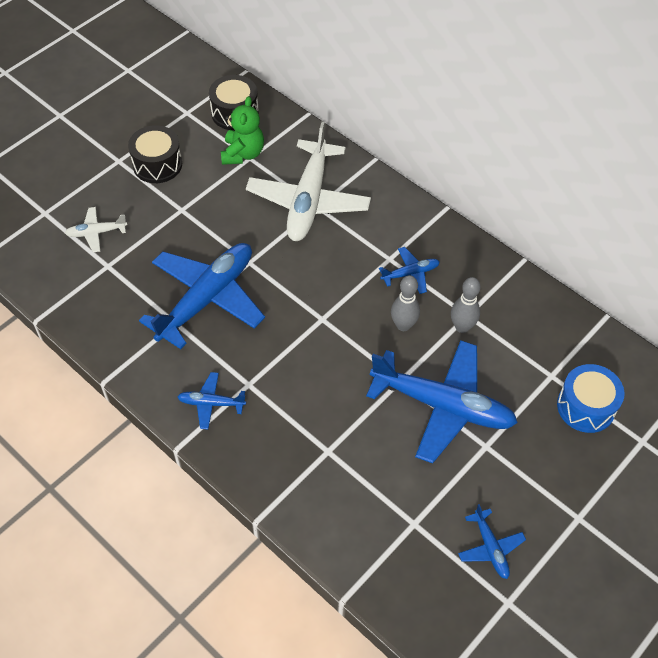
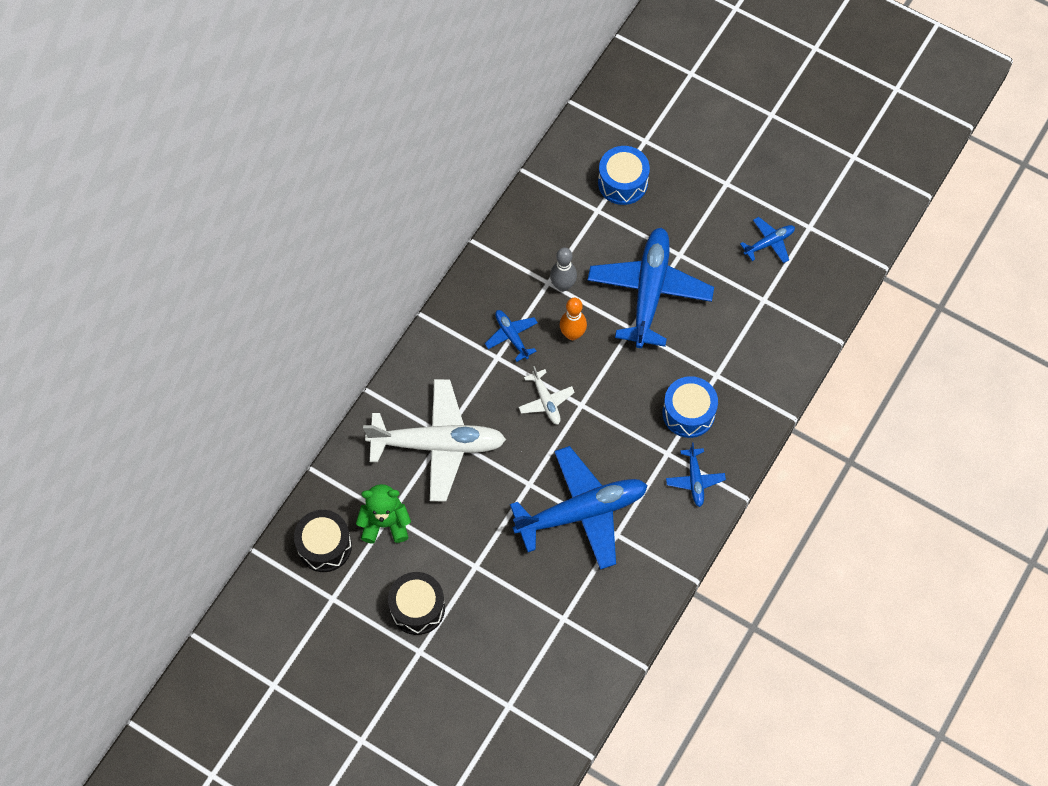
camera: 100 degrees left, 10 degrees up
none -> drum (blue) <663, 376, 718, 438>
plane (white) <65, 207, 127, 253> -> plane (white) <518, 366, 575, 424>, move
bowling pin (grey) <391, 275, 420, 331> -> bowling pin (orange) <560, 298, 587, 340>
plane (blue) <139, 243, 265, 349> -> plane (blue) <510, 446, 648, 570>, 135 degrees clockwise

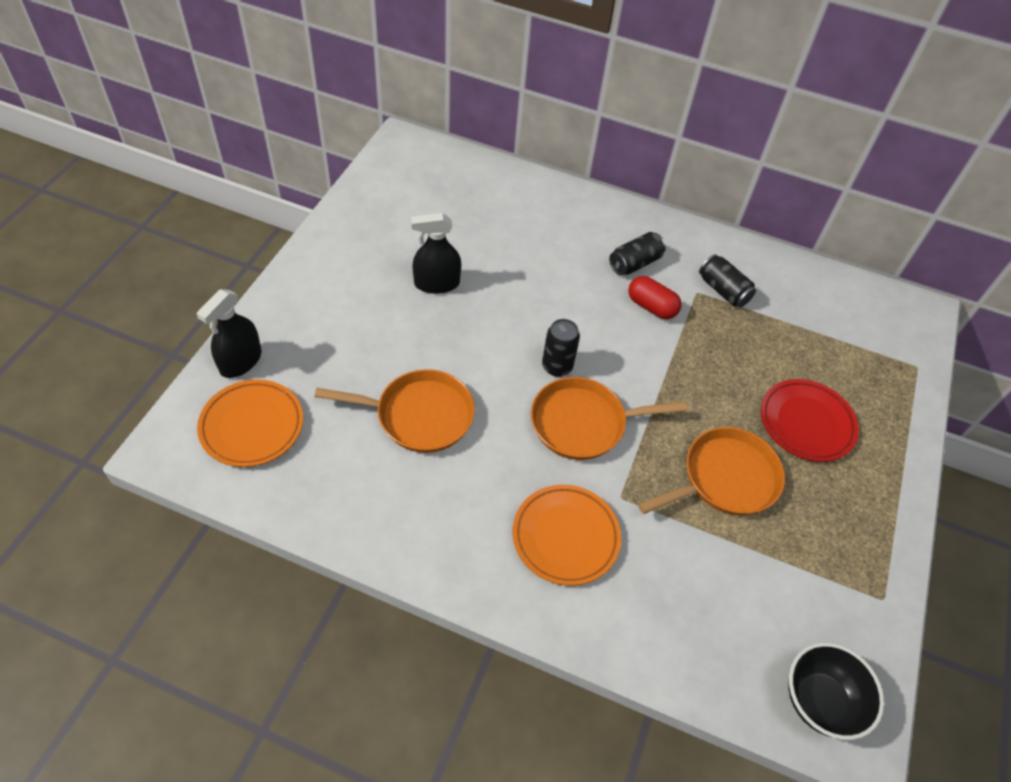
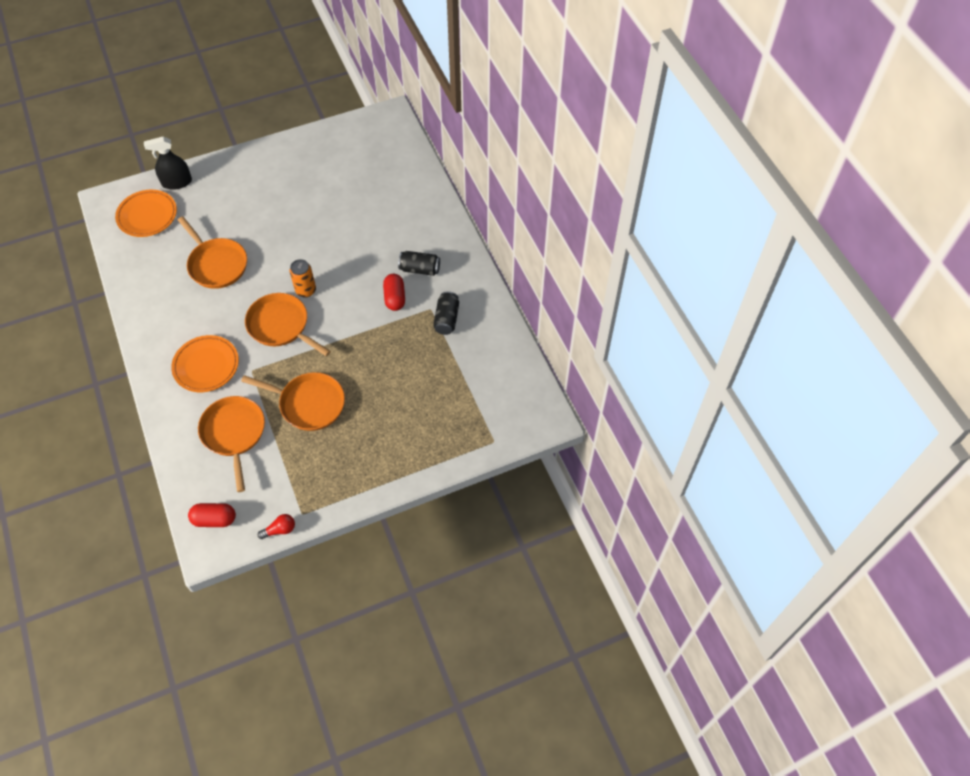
camera: 50 degrees right, 5 degrees up
spray bottle (black) <411, 213, 461, 294> -> none
plate (red) <761, 379, 859, 462> -> none
none -> pan (orange) <198, 396, 265, 492>
none -> light bulb (red) <258, 514, 295, 539>
bowl (black) <789, 643, 884, 740> -> capsule (red) <188, 503, 236, 527>
can (black) <542, 319, 580, 377> -> can (orange) <290, 259, 316, 298>

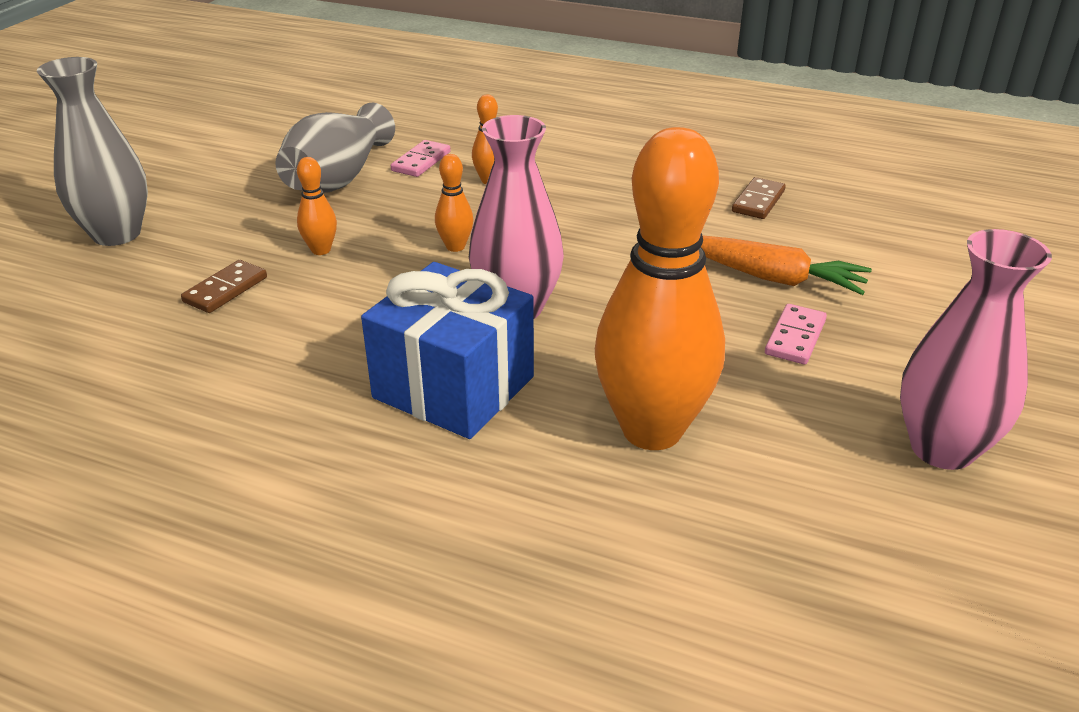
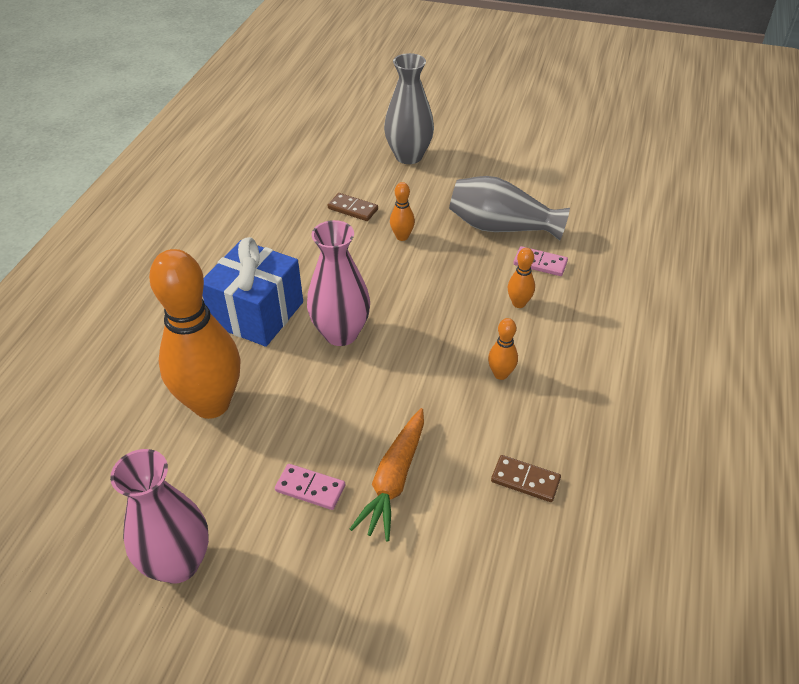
camera: 85 degrees right, 10 degrees up
bowling pin (orange) <435, 154, 473, 252> -> bowling pin (orange) <488, 318, 518, 380>, move

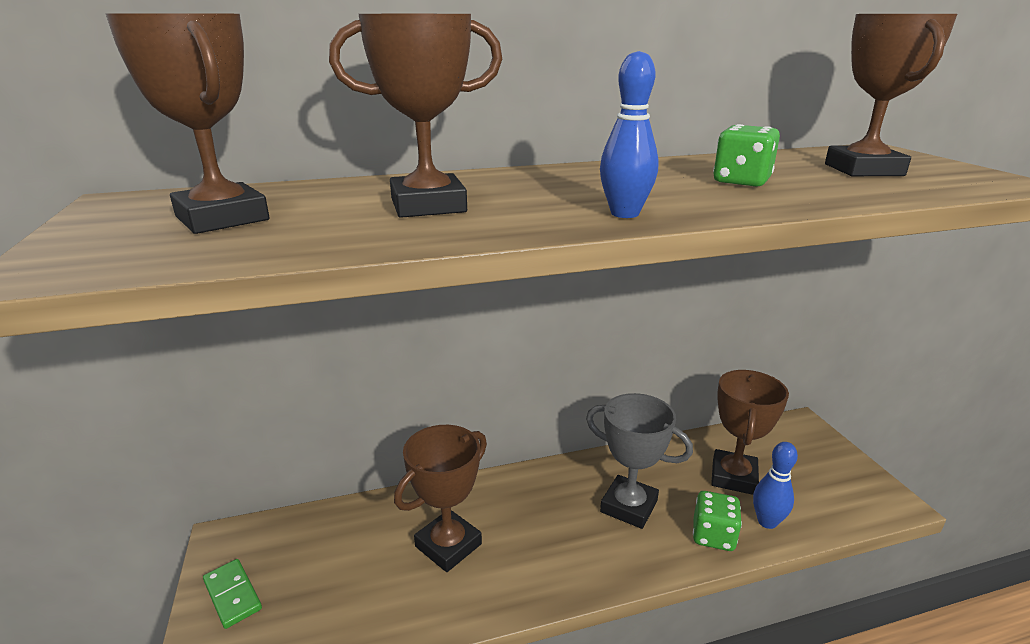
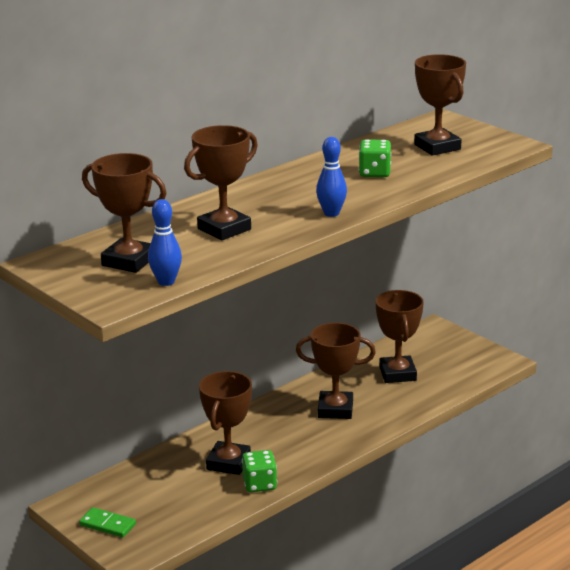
camera: 25 degrees left, 0 degrees up
dice (green) <693, 491, 742, 551> -> dice (green) <242, 450, 277, 492>, move
bowling pin (blue) <753, 442, 798, 529> -> bowling pin (blue) <148, 199, 182, 286>, move
trophy (grey) <586, 393, 693, 529> -> trophy (brown) <296, 323, 376, 419>

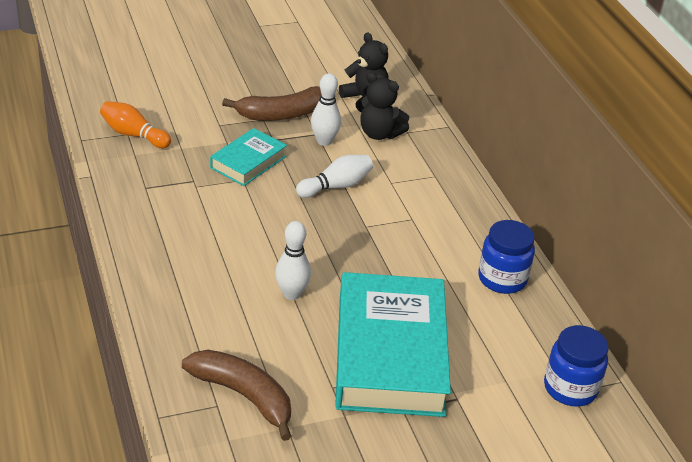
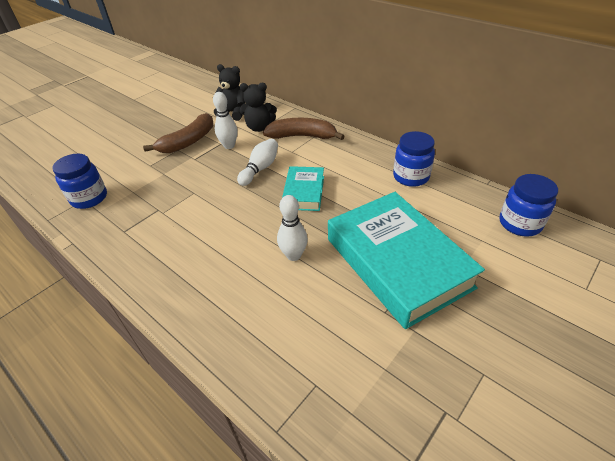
camera: 25 degrees left, 5 degrees up
banana (brown) <182, 350, 292, 441> -> banana (brown) <263, 118, 345, 140>, move
book (turquoise) <210, 128, 287, 186> -> book (turquoise) <282, 166, 324, 211>, move
bowling pin (orange) <100, 101, 171, 148> -> jar (blue) <52, 154, 107, 209>

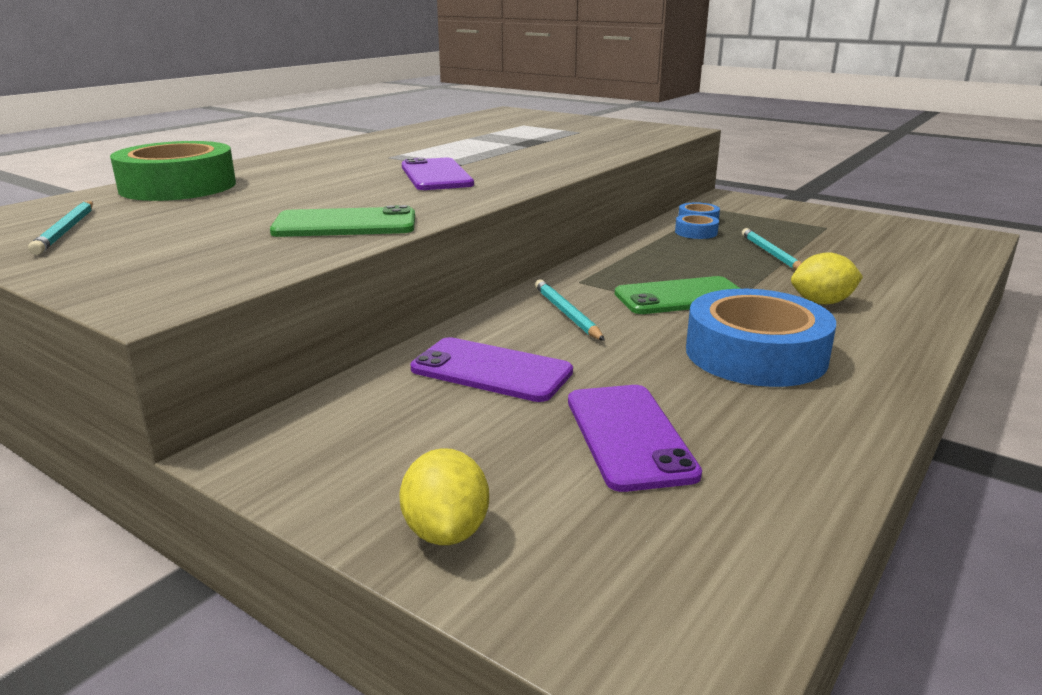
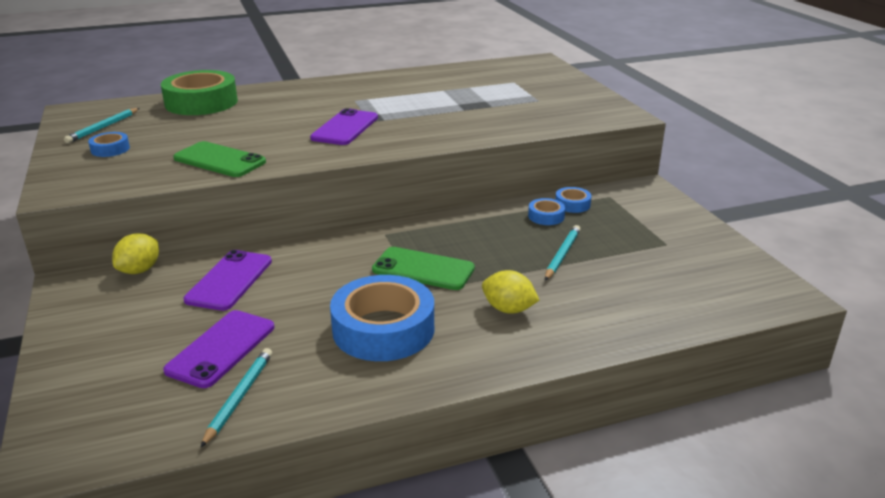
camera: 35 degrees right, 5 degrees up
none -> tape (blue) <88, 132, 130, 157>
lemon (yellow) <399, 448, 489, 545> -> lemon (yellow) <112, 233, 159, 274>, move
pencil (turquoise) <535, 280, 605, 341> -> pencil (turquoise) <200, 348, 272, 448>, move
phone (purple) <410, 337, 573, 402> -> phone (purple) <183, 250, 272, 311>, 45 degrees clockwise

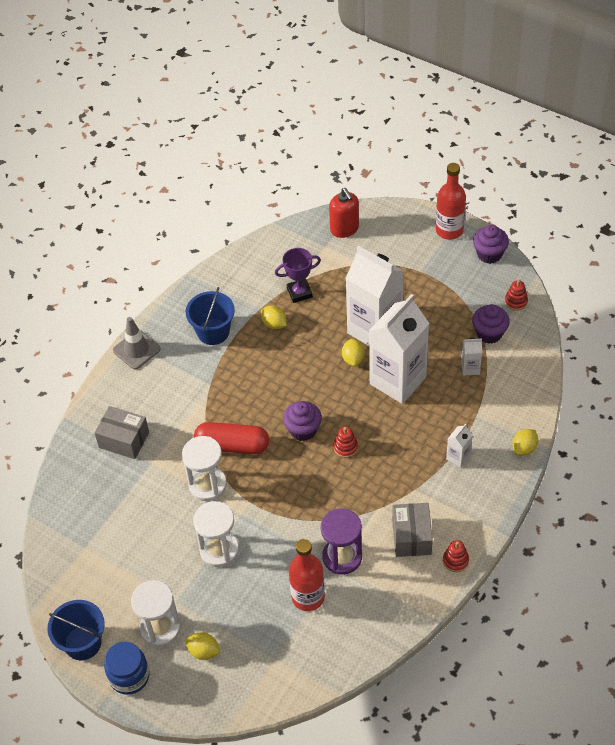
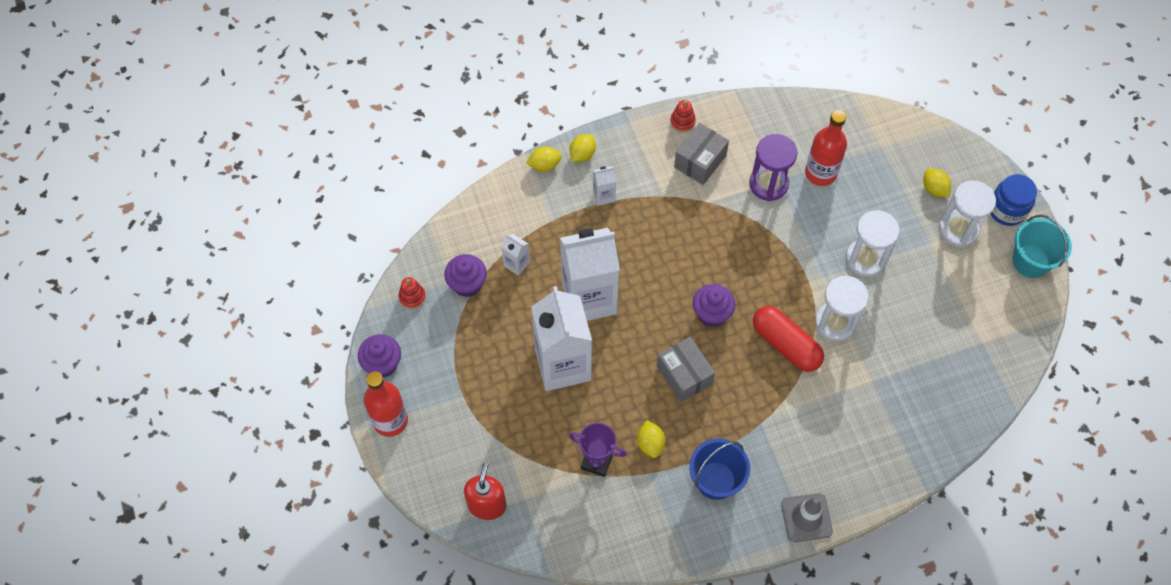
camera: 145 degrees left, 10 degrees up
stacking toy (red) <334, 427, 358, 458> -> none
box (grey) <94, 406, 149, 459> -> box (grey) <656, 337, 715, 403>, move
lemon (yellow) <342, 339, 365, 366> -> lemon (yellow) <570, 134, 596, 162>, move
bucket (blue) <47, 600, 105, 660> -> bucket (turquoise) <1012, 215, 1072, 278>

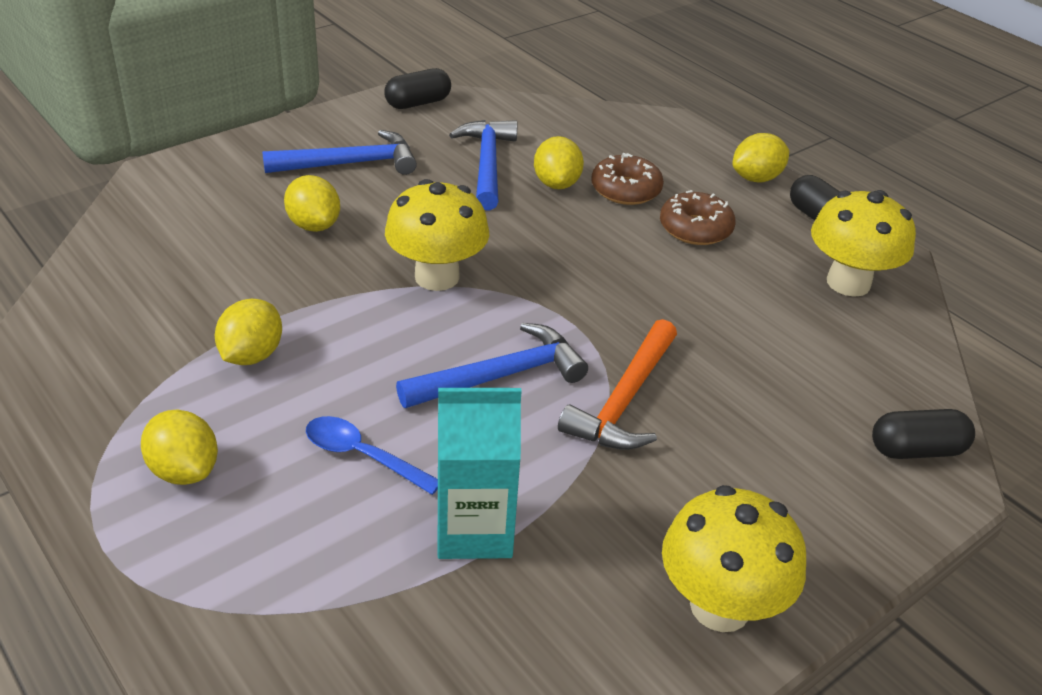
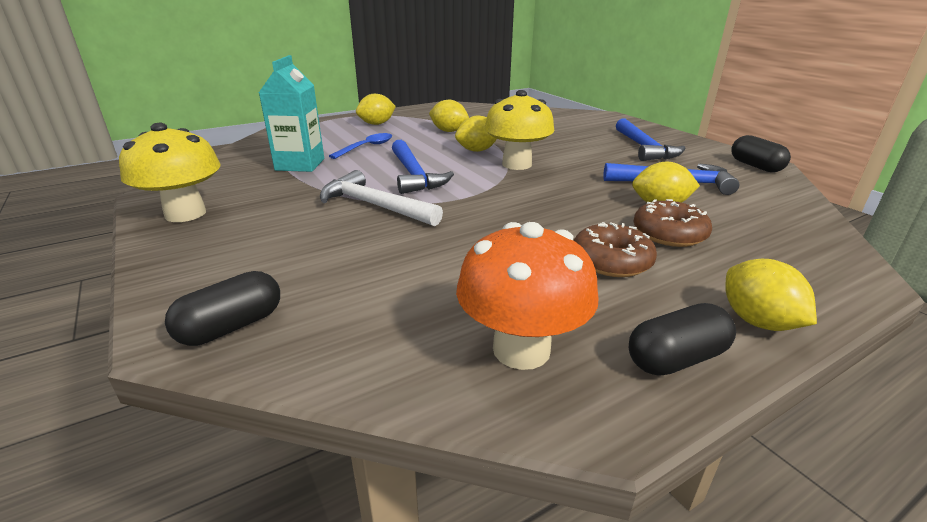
camera: 100 degrees right, 10 degrees down
lemon (yellow) <284, 175, 340, 232> -> lemon (yellow) <455, 115, 497, 152>, move
hammer (orange) <558, 319, 677, 450> -> hammer (white) <320, 170, 443, 226>
mushroom (yellow) <811, 190, 916, 297> -> mushroom (orange) <456, 222, 599, 370>
capsule (black) <872, 409, 975, 459> -> capsule (black) <165, 271, 280, 346>, 45 degrees clockwise

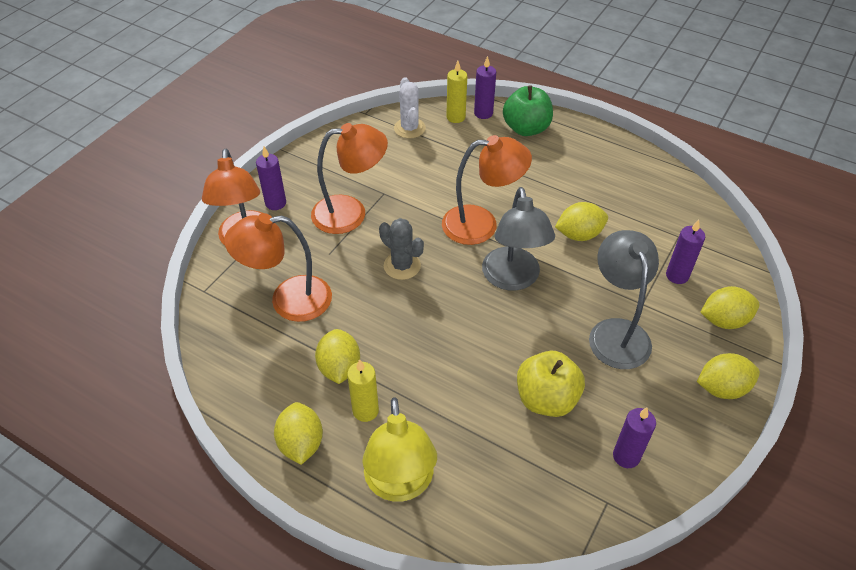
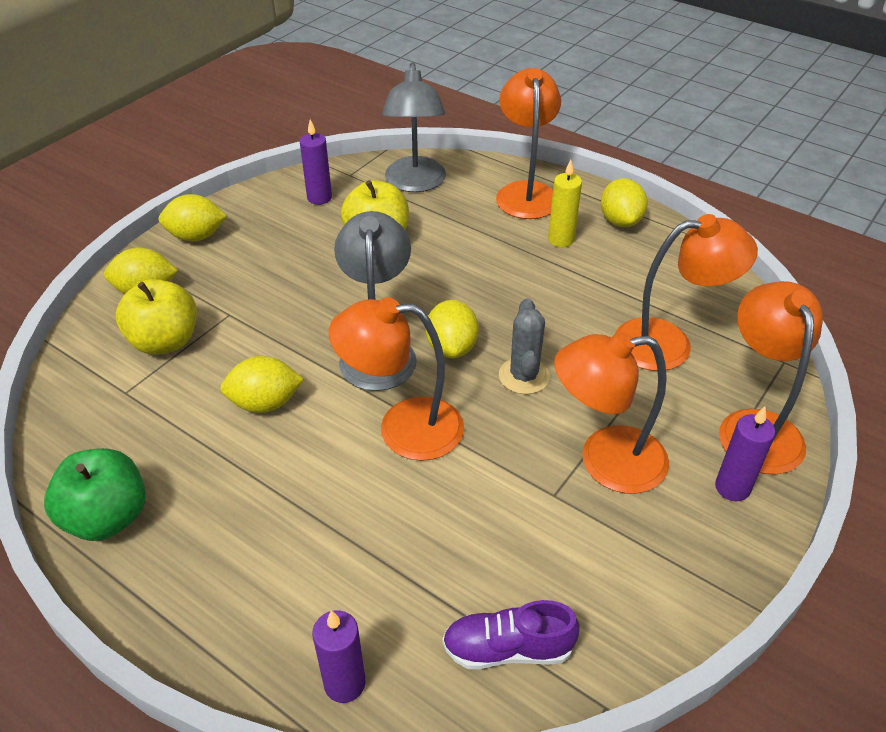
camera: 175 degrees left, 5 degrees down
candle (yellow) <446, 61, 467, 123> -> none
lemon (yellow) <315, 329, 360, 384> -> lemon (yellow) <426, 300, 479, 358>, move
apple (green) <503, 85, 553, 136> -> apple (green) <44, 448, 146, 541>, move
lamp (grey) <589, 230, 659, 369> -> lamp (grey) <382, 62, 446, 192>, move
cactus (white) <394, 77, 426, 138> -> shoe (purple) <442, 600, 580, 669>
candle (purple) <666, 220, 705, 284> -> apple (yellow) <116, 279, 197, 355>
lamp (yellow) <362, 397, 437, 502> -> lamp (orange) <496, 68, 561, 219>
cactus (grey) <379, 218, 424, 280> -> cactus (grey) <499, 298, 550, 394>, 45 degrees clockwise

